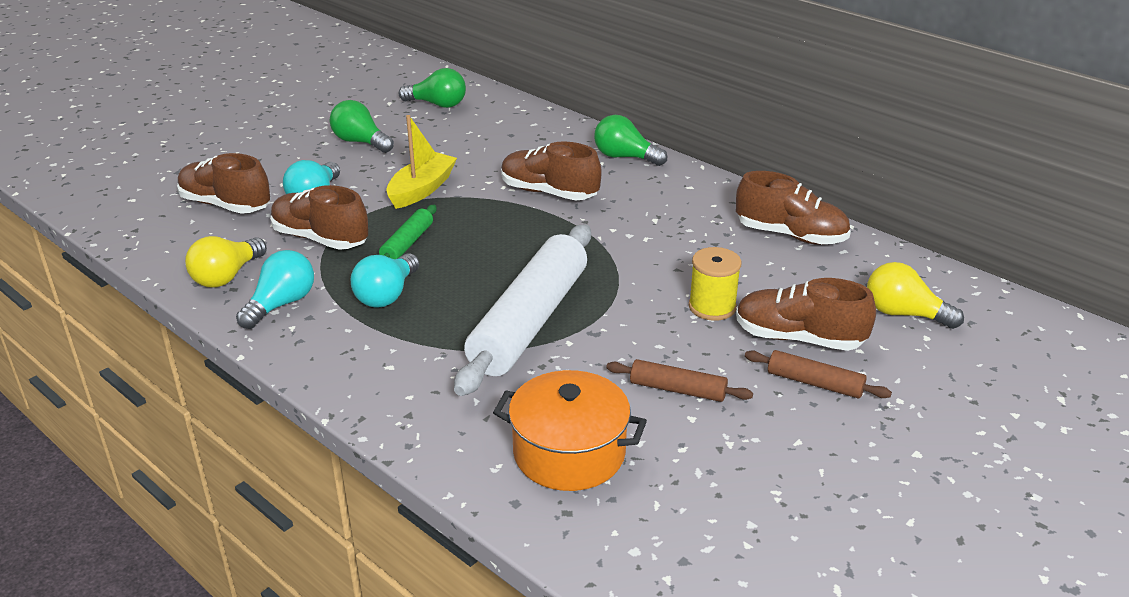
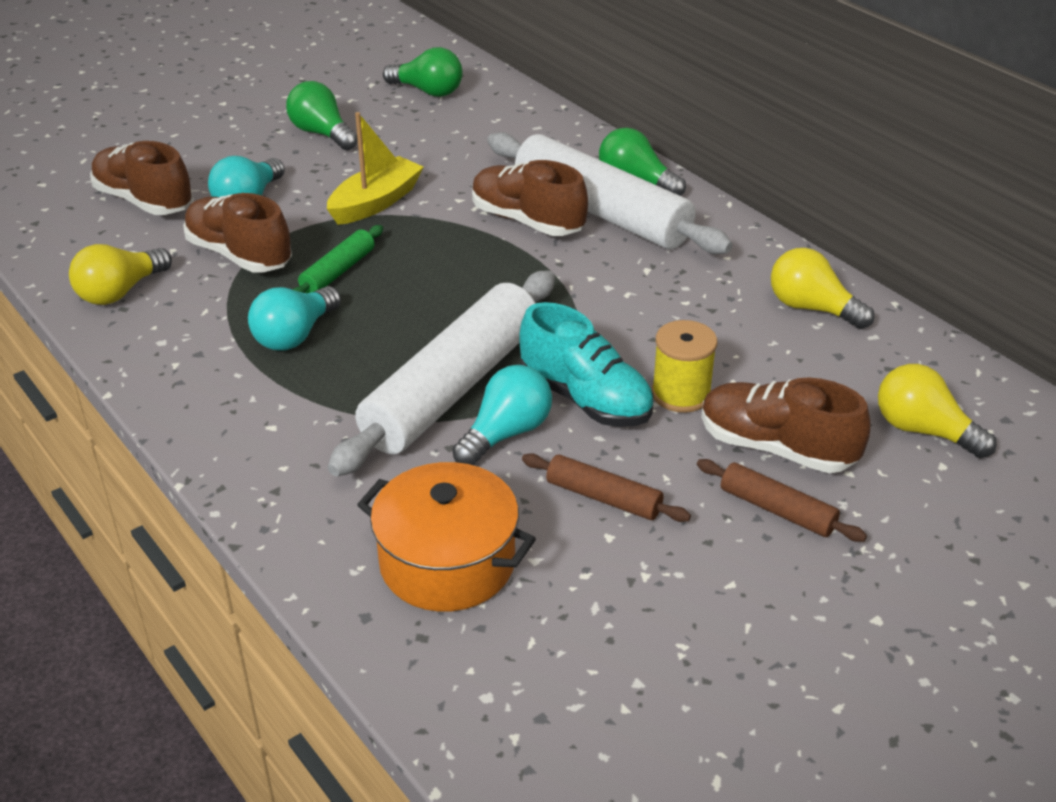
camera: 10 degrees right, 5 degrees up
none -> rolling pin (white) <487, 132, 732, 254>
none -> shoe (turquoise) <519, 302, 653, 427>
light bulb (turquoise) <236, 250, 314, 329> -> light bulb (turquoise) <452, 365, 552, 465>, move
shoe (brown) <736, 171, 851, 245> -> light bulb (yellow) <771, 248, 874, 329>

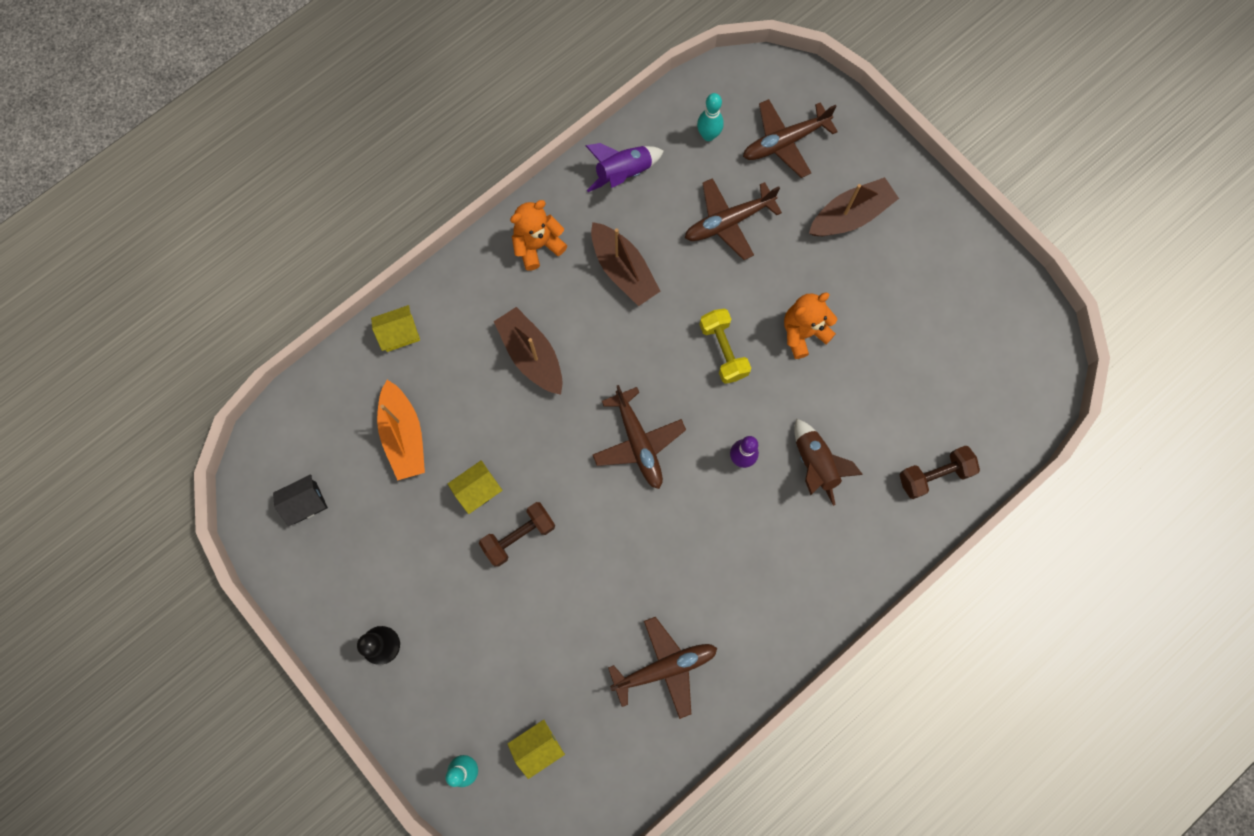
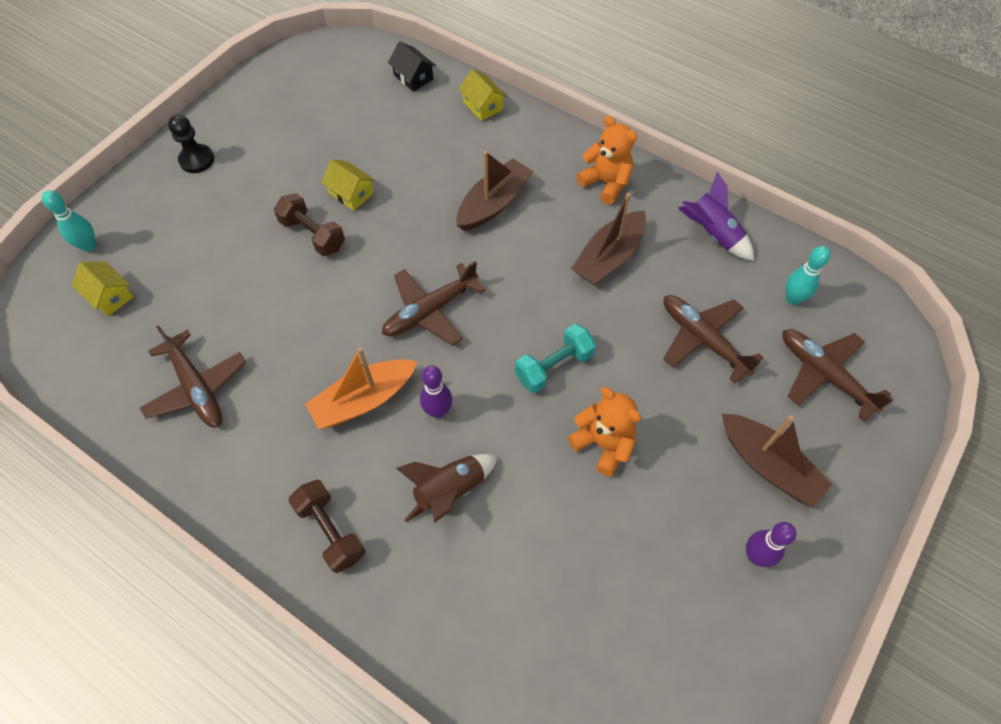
camera: 75 degrees right, 15 degrees down
none -> bowling pin (purple) <746, 522, 797, 567>
house (black) <273, 474, 328, 526> -> house (black) <388, 41, 436, 92>, move
boat (orange) <377, 380, 425, 481> -> boat (orange) <305, 347, 417, 429>, move
dumbbell (brown) <900, 446, 980, 499> -> dumbbell (brown) <289, 480, 365, 573>, move
dumbbell (yellow) <699, 308, 751, 384> -> dumbbell (turquoise) <515, 324, 596, 393>

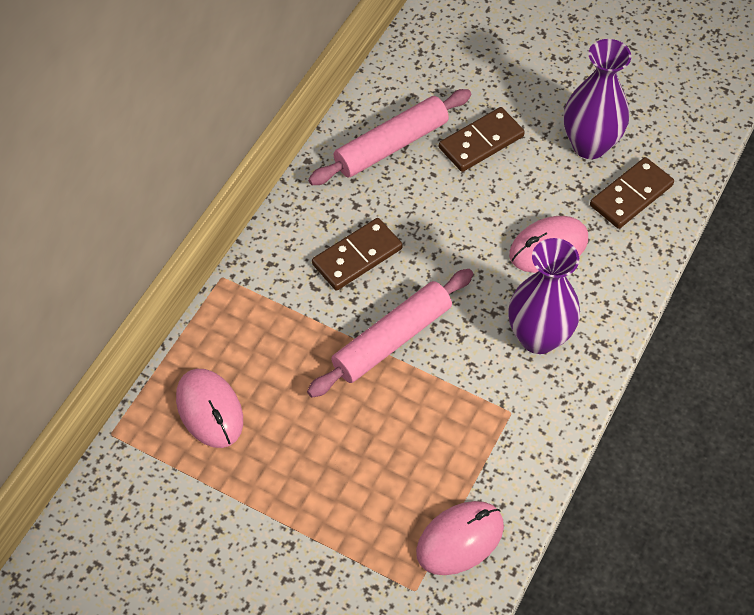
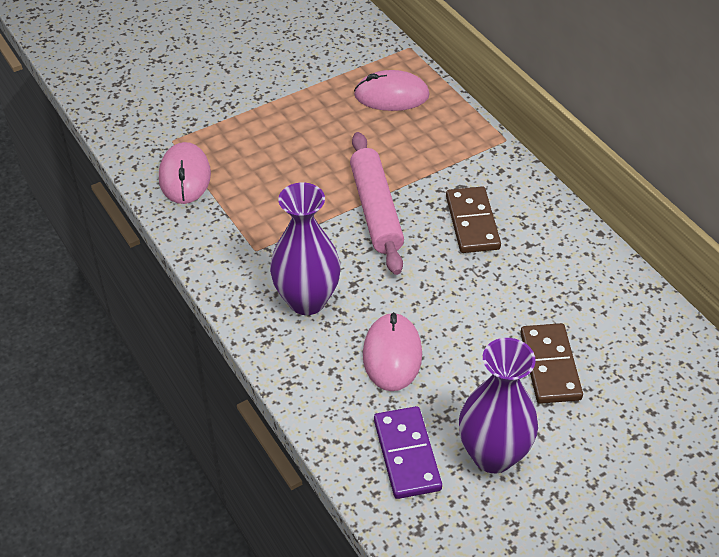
camera: 120 degrees right, 10 degrees down
rolling pin (pink) <308, 89, 471, 185> -> none
domino (brown) <590, 157, 674, 229> -> domino (purple) <374, 406, 442, 499>

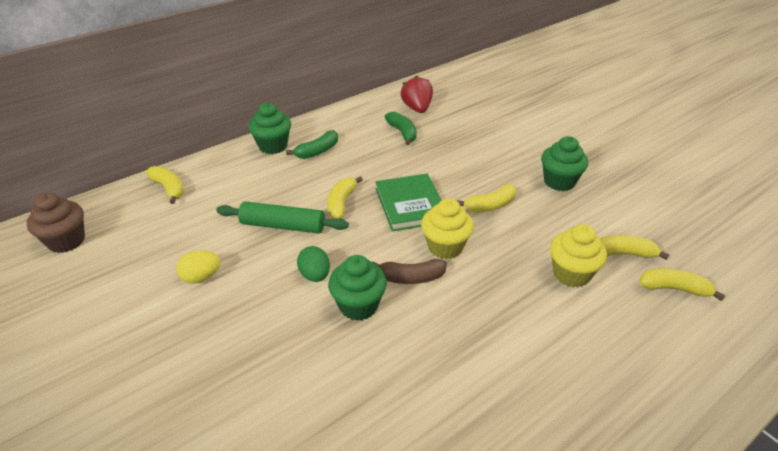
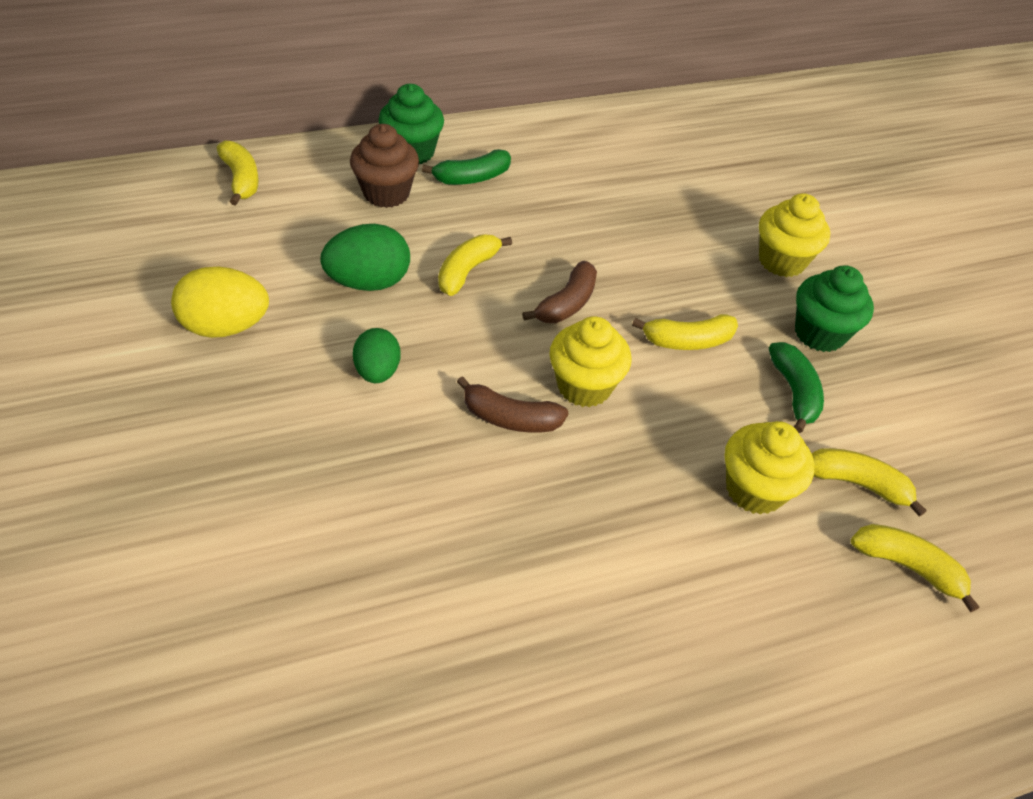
camera: 15 degrees right, 10 degrees up
cupcake (green) <328, 255, 387, 321> -> none
strawberry (red) <401, 76, 433, 113> -> none
none -> cupcake (yellow) <759, 193, 830, 277>
cupcake (brown) <27, 193, 85, 253> -> cupcake (brown) <350, 124, 419, 208>, move
banana (green) <385, 112, 417, 145> -> banana (green) <769, 342, 824, 433>, move
rolling pin (green) <216, 202, 349, 234> -> egg (green) <320, 224, 410, 291>
book (green) <376, 173, 441, 232> -> banana (brown) <522, 261, 597, 323>
egg (yellow) <176, 250, 220, 284> -> egg (yellow) <171, 267, 269, 338>, x1.51

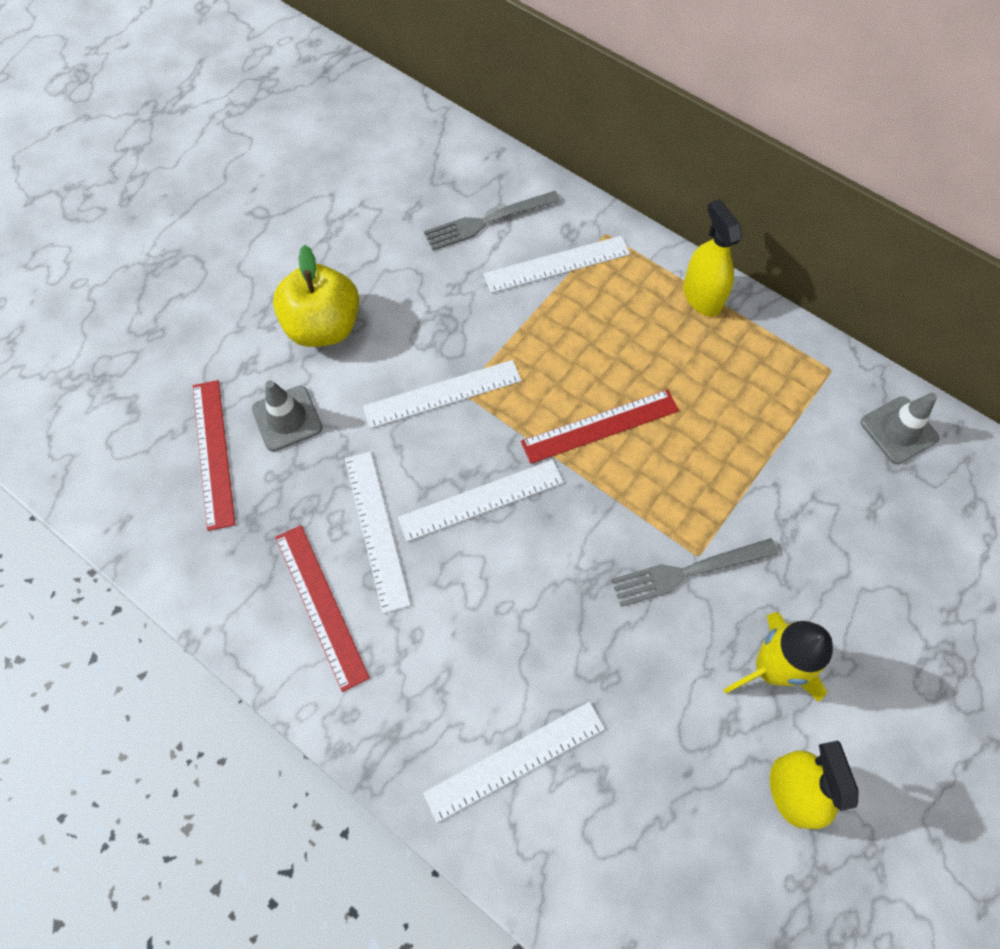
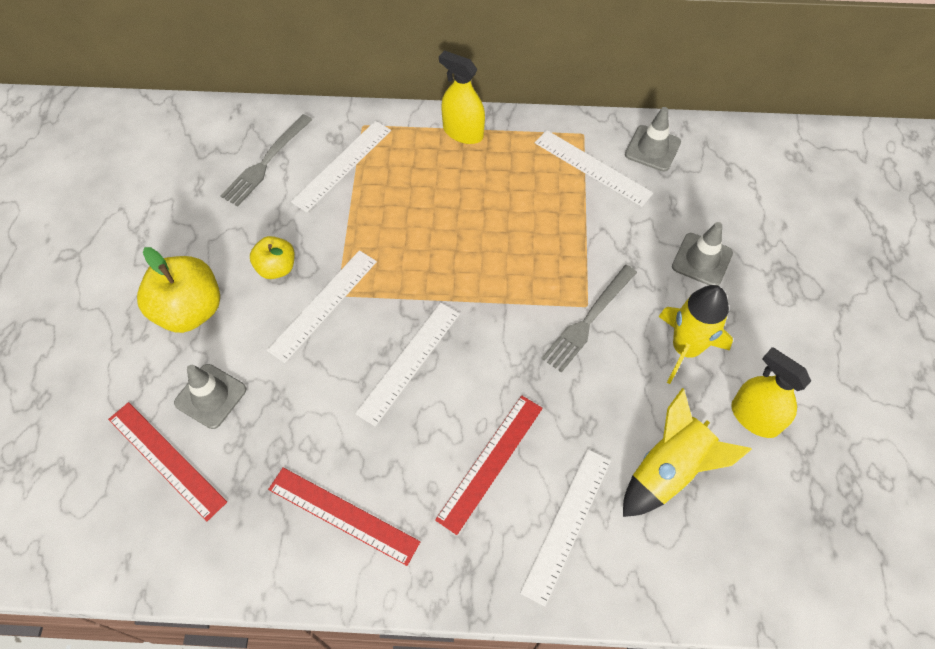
camera: 35 degrees left, 5 degrees down
none -> apple (yellow) <250, 236, 295, 279>
none -> rocket (yellow) <623, 388, 752, 517>
none -> traffic cone (grey) <672, 222, 733, 286>
ruler (white) <345, 452, 411, 613> -> ruler (white) <535, 130, 653, 207>, move
ruler (red) <521, 390, 679, 464> -> ruler (red) <435, 396, 543, 535>, move

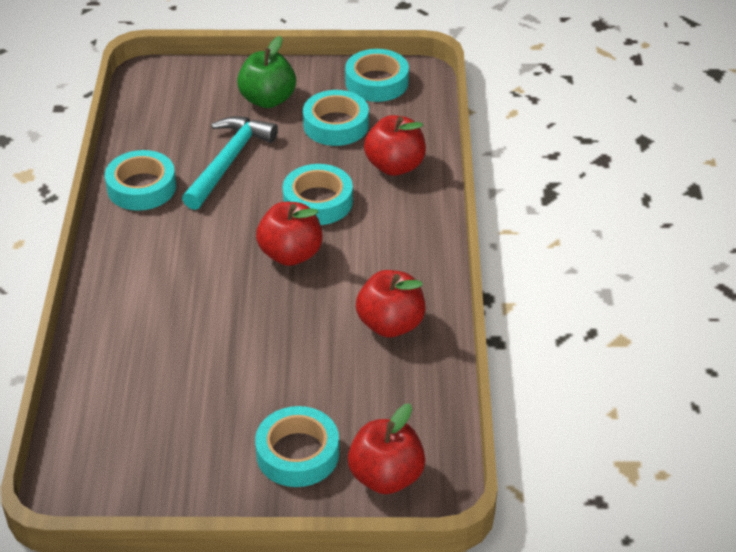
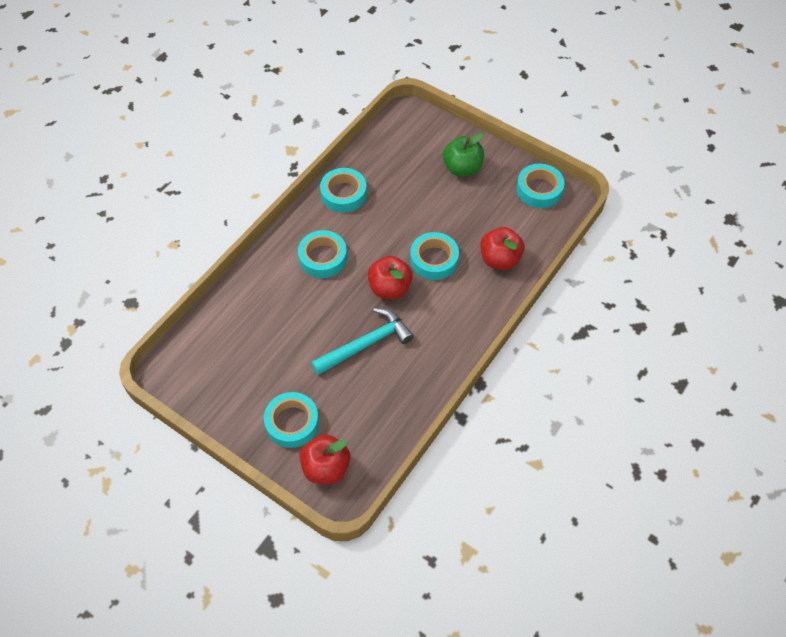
camera: 35 degrees right, 15 degrees up
apple (red) <356, 270, 426, 338> -> none
hammer (turquoise) <182, 116, 278, 210> -> hammer (turquoise) <311, 308, 414, 375>, move
tape (turquoise) <303, 90, 369, 146> -> tape (turquoise) <298, 230, 347, 278>, move

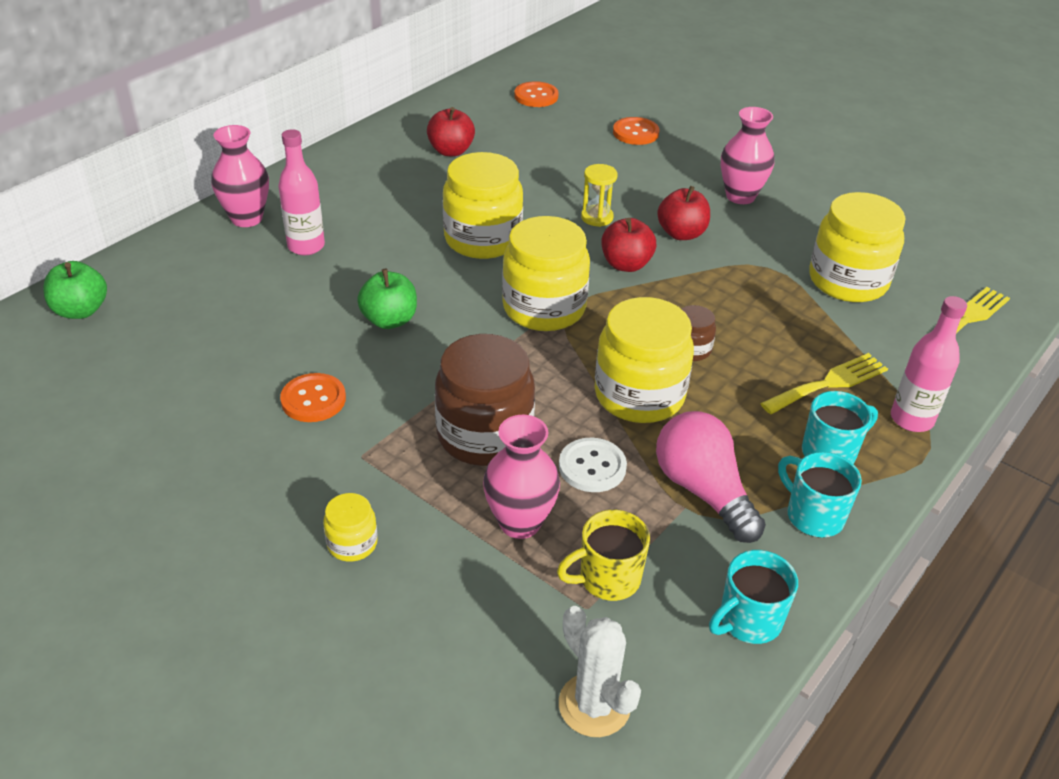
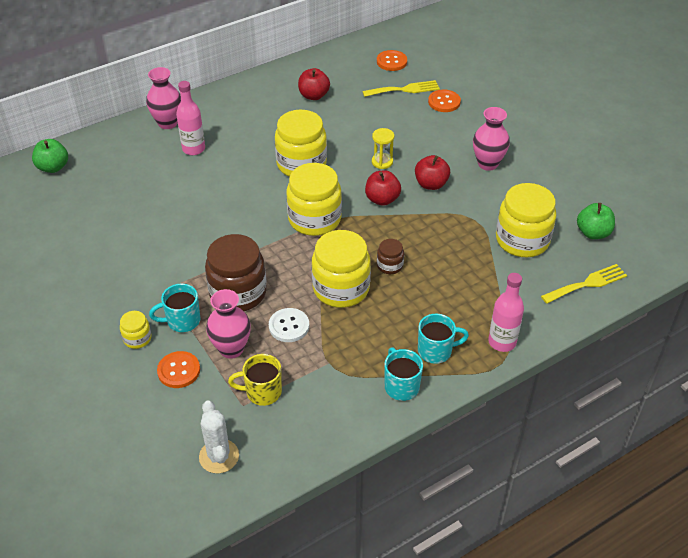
camera: 20 degrees right, 5 degrees up
light bulb (pink) <656, 411, 766, 543> -> none
button (orange) <280, 373, 346, 422> -> button (orange) <157, 351, 200, 388>, move
apple (green) <357, 269, 417, 329> -> apple (green) <577, 203, 615, 239>, move
mug (turquoise) <709, 550, 798, 644> -> mug (turquoise) <149, 284, 200, 332>, move
fork (yellow) <760, 353, 888, 414> -> fork (yellow) <362, 80, 440, 97>, move

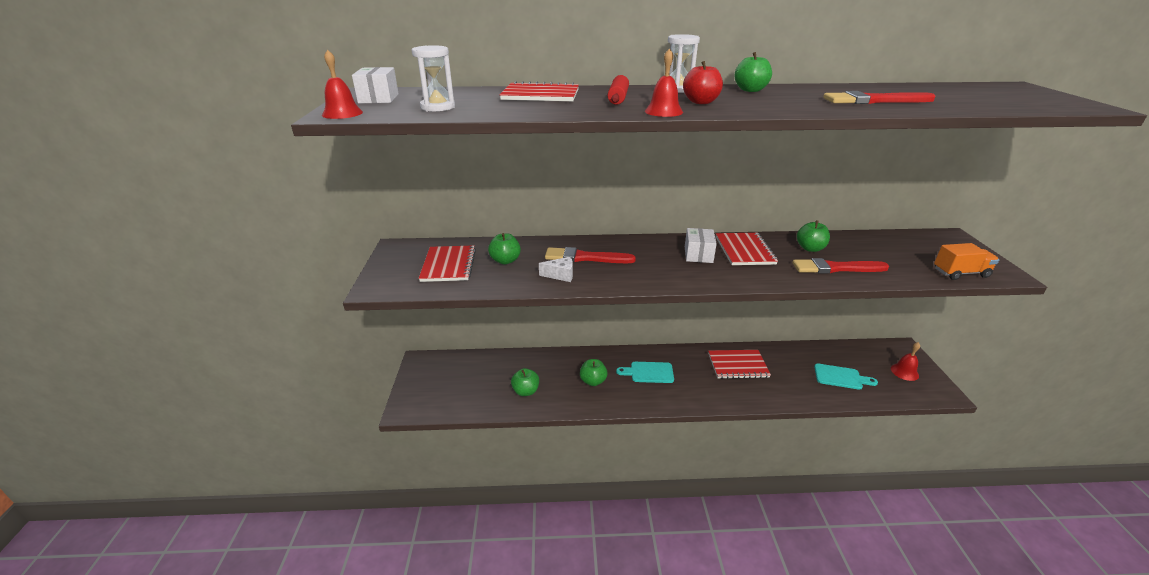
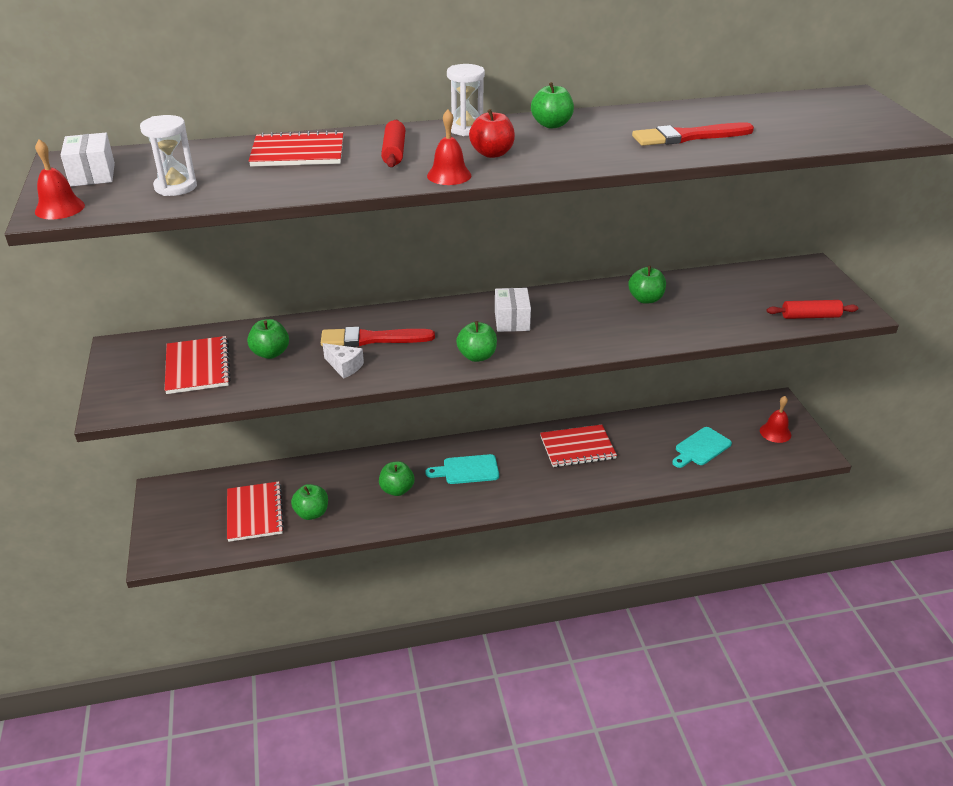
camera: 10 degrees left, 5 degrees up
brush (red) <792, 258, 889, 273> -> none
none -> apple (green) <456, 321, 497, 362>
notebook (red) <716, 233, 778, 265> -> notebook (red) <227, 481, 284, 542>, move
truck (orange) <934, 243, 999, 280> -> rolling pin (red) <767, 300, 858, 319>
cheese (white) <539, 257, 573, 282> -> cheese (white) <322, 343, 364, 379>, 45 degrees clockwise
cutting board (turquoise) <814, 363, 878, 390> -> cutting board (turquoise) <672, 427, 732, 468>, 135 degrees clockwise

